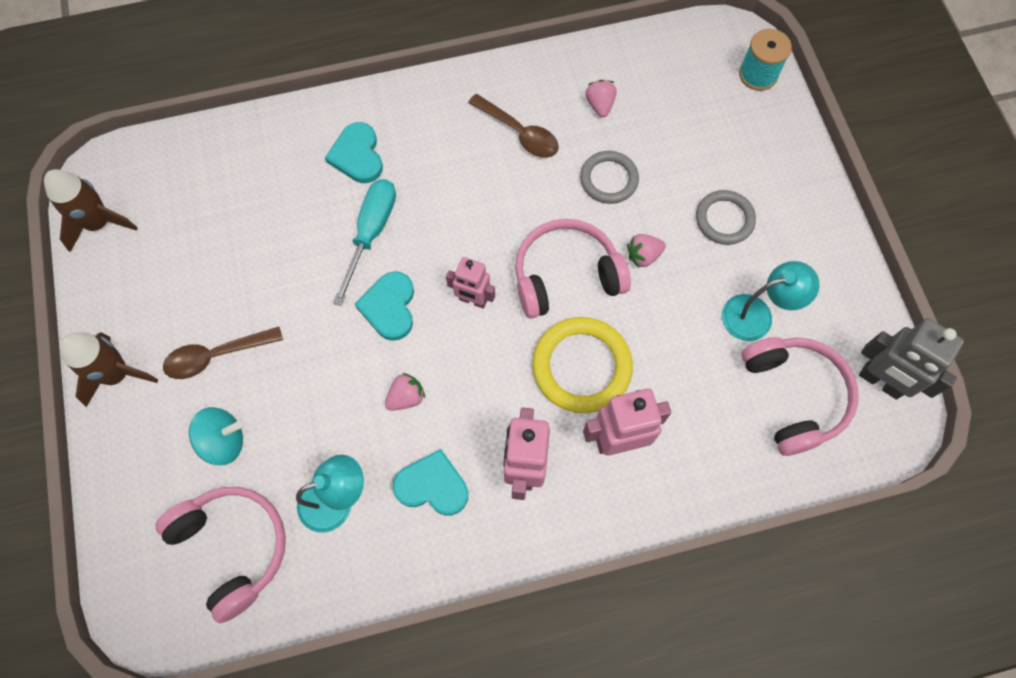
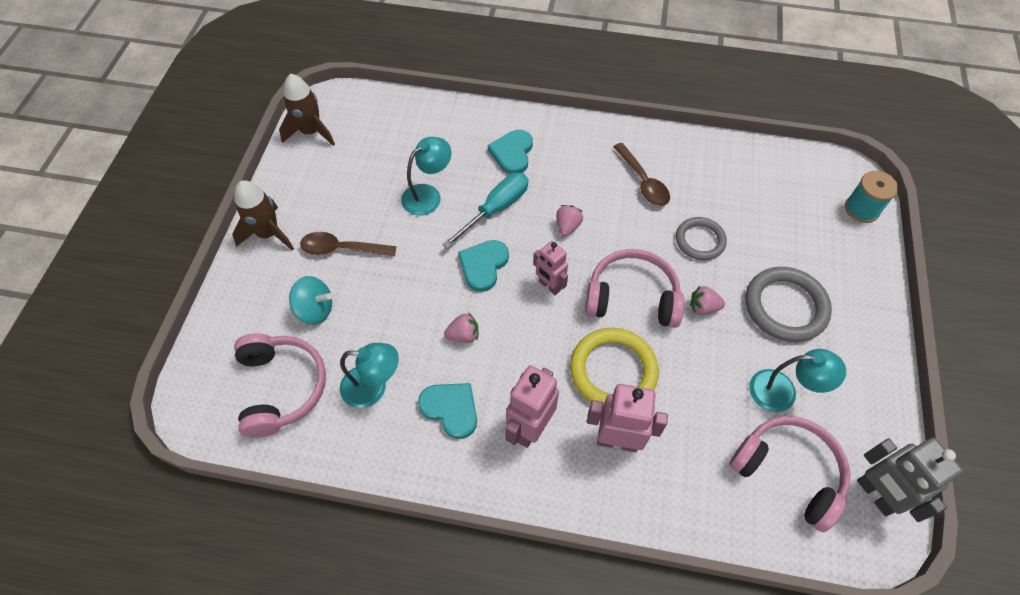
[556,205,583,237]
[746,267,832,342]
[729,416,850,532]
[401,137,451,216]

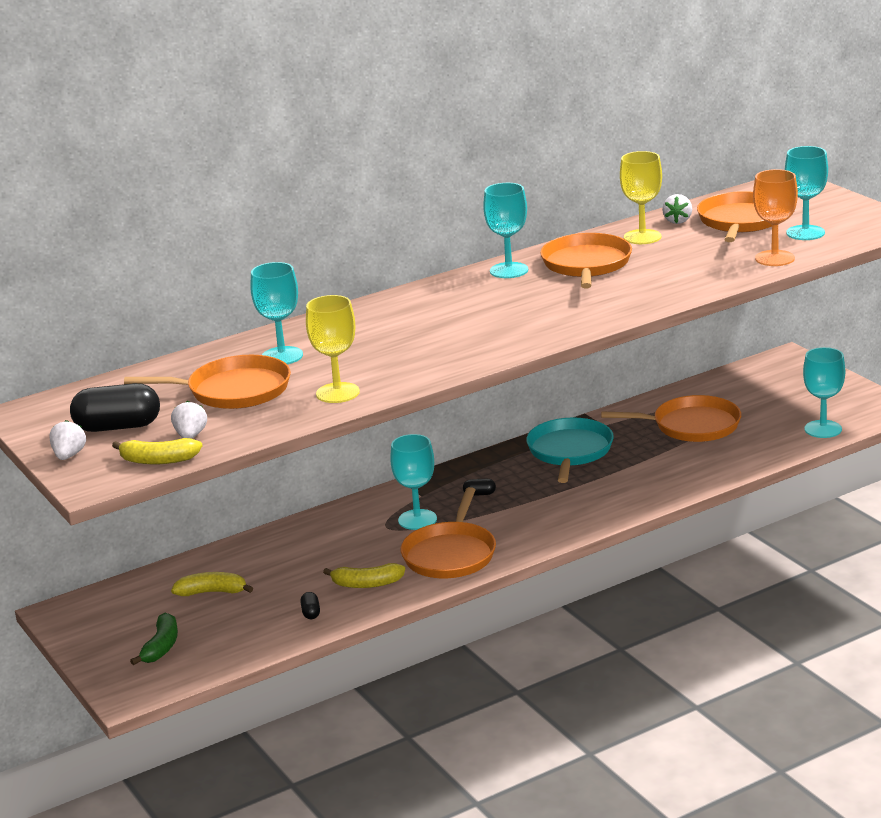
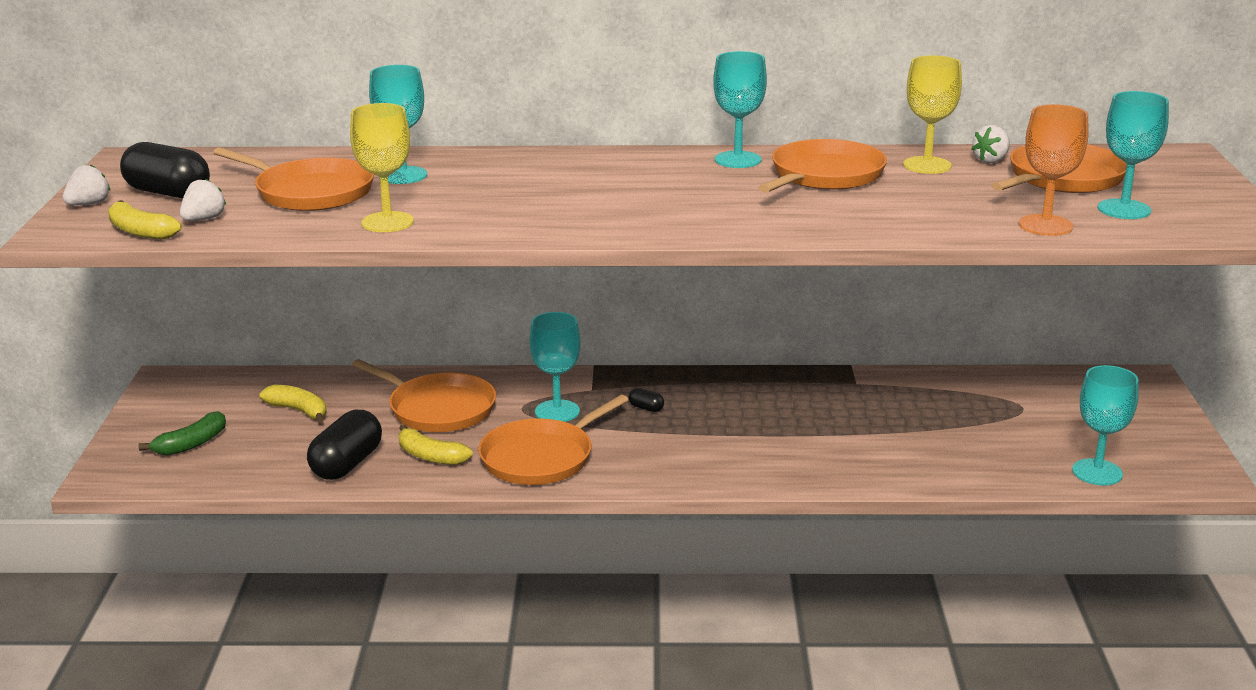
[352,359,496,432]
[526,417,614,483] (first image)
[307,410,382,480]

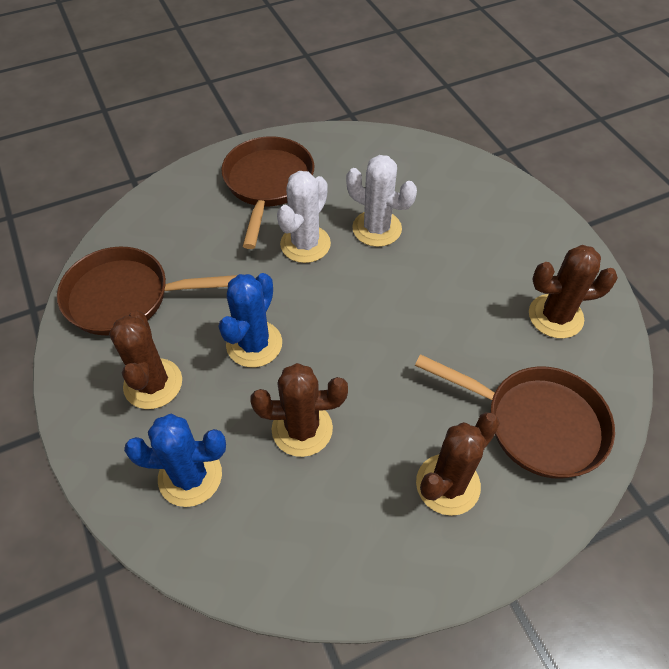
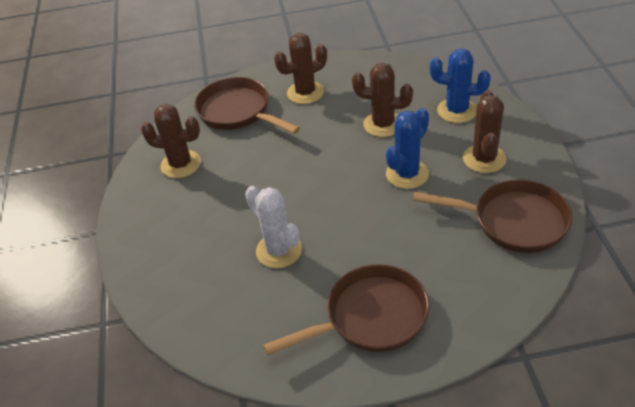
[263,264,429,355]
[277,171,331,263] (first image)

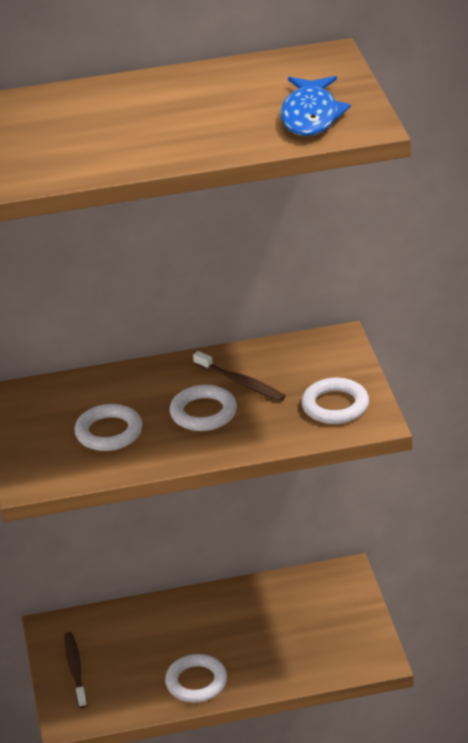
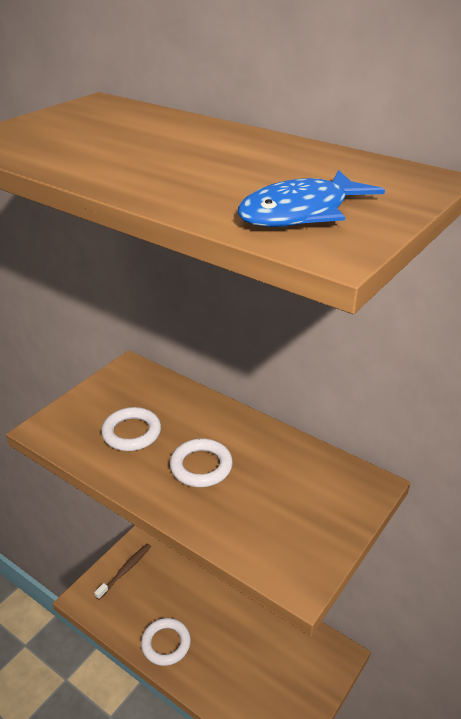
[193,351,285,401] (first image)
[302,378,369,424] (first image)

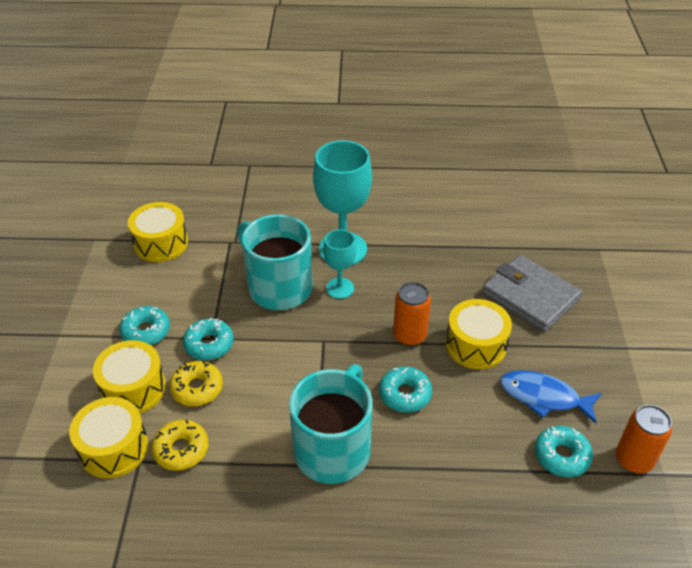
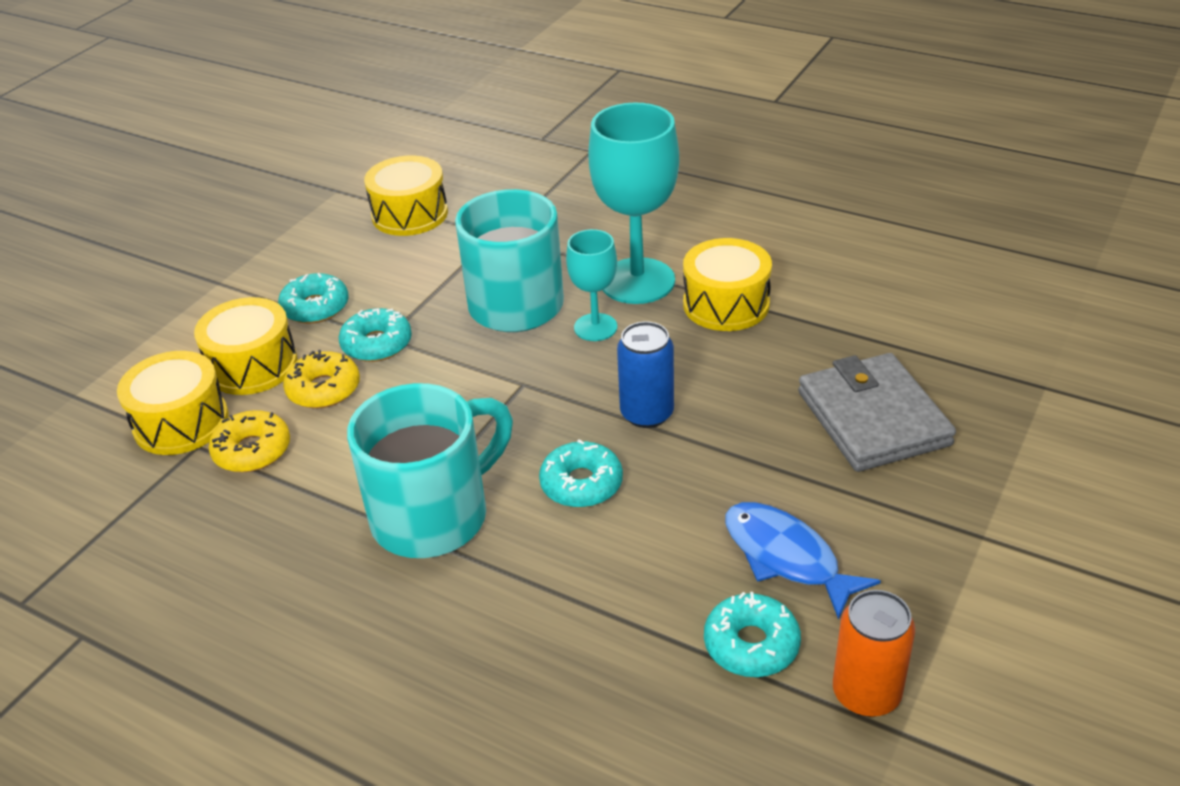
[617,322,674,428]
[683,238,772,331]

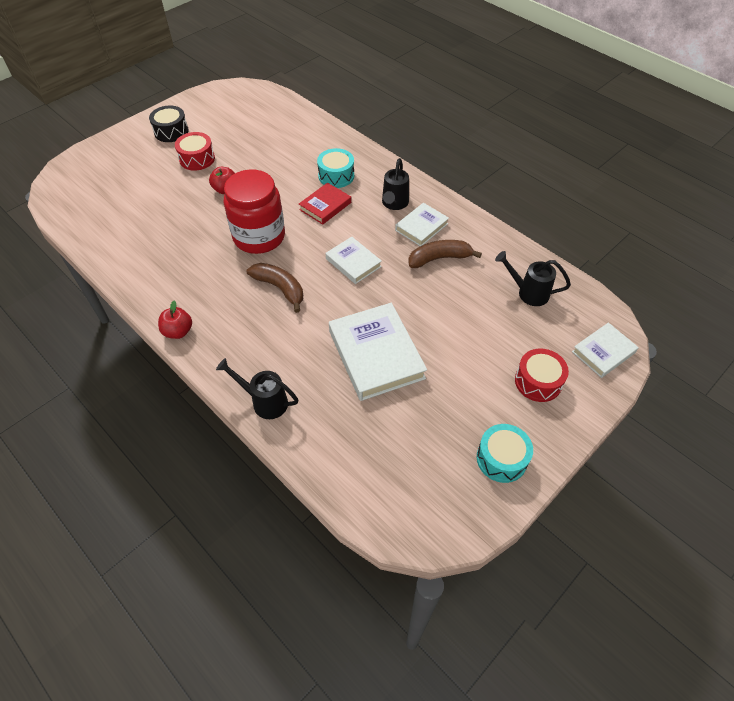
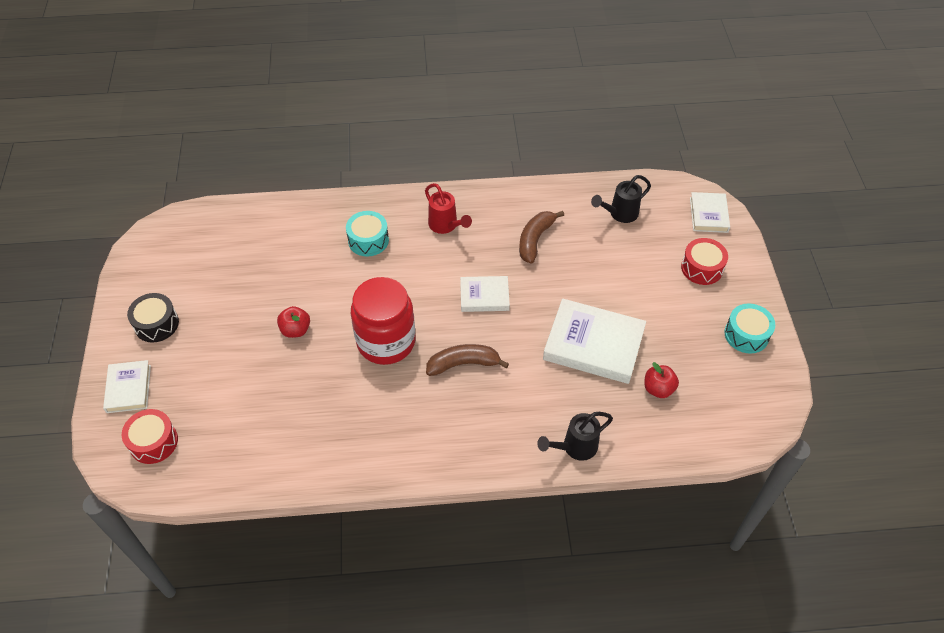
[122,409,178,464]
[425,183,472,234]
[299,183,351,225] (first image)
[103,360,151,413]
[644,362,679,398]

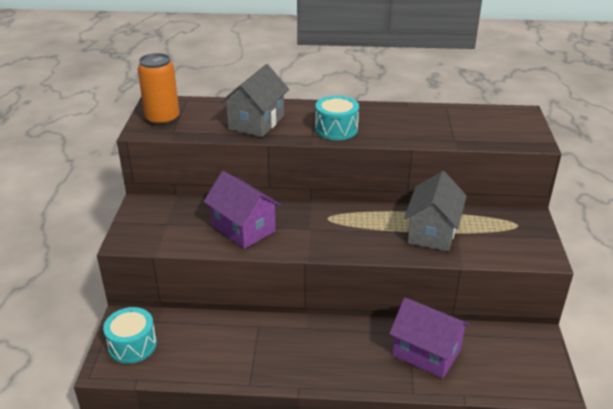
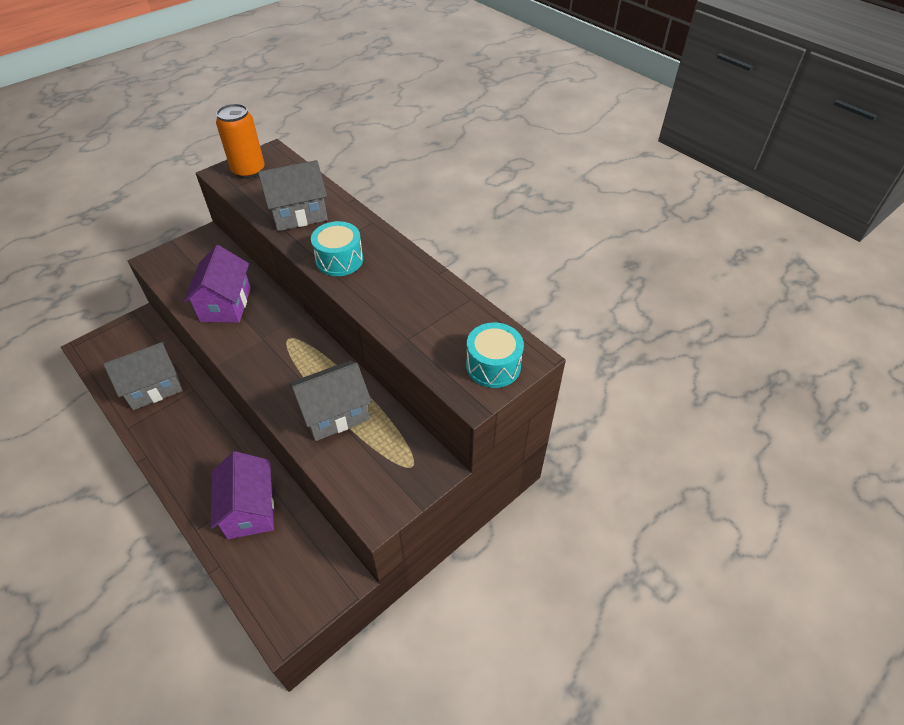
[466,323,524,388]
[103,342,183,410]

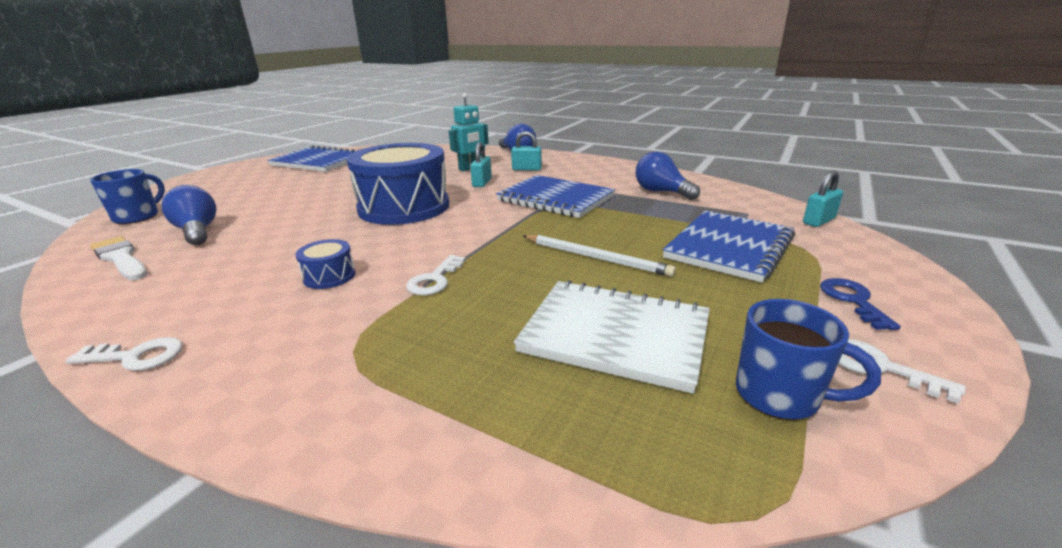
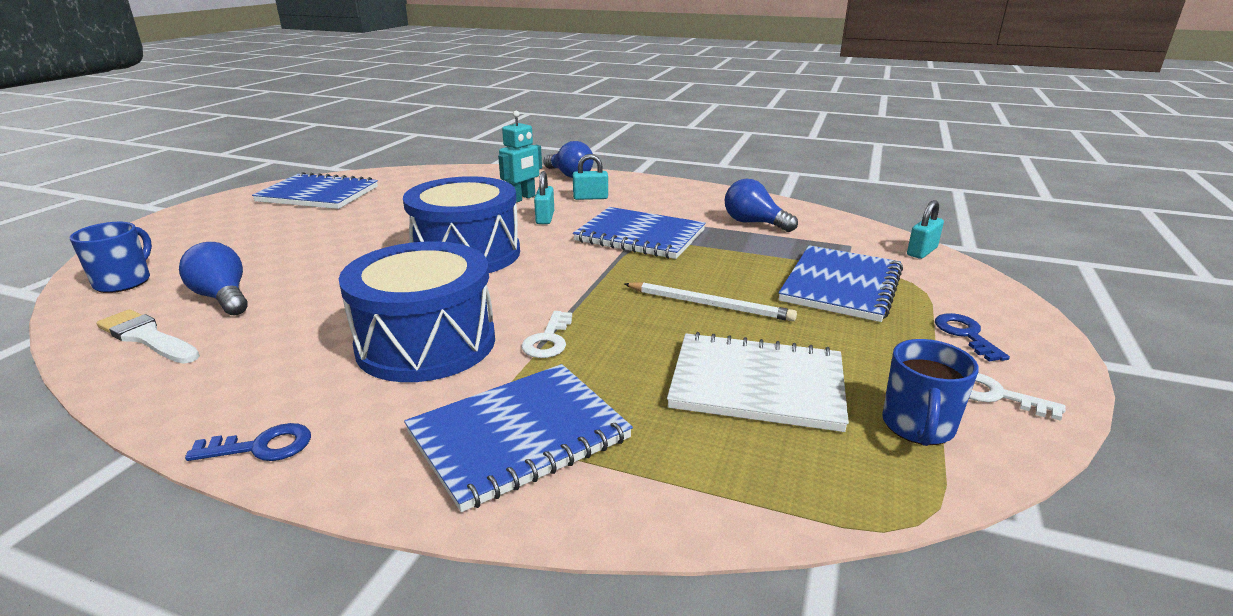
[339,241,495,382]
[882,339,979,446]
[185,423,311,461]
[404,364,633,512]

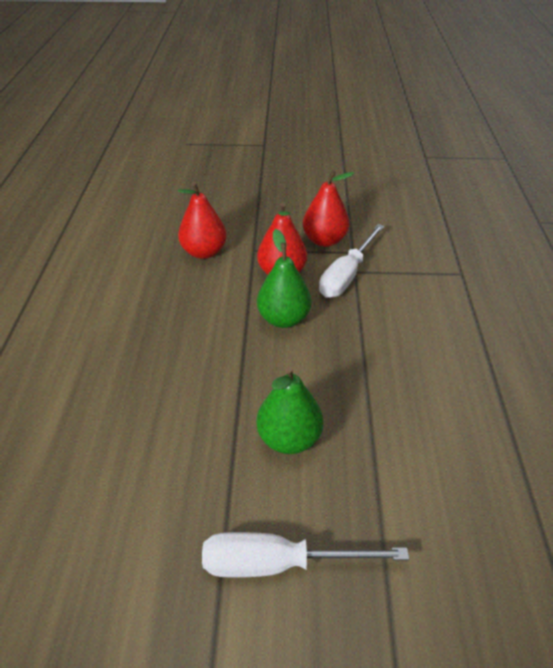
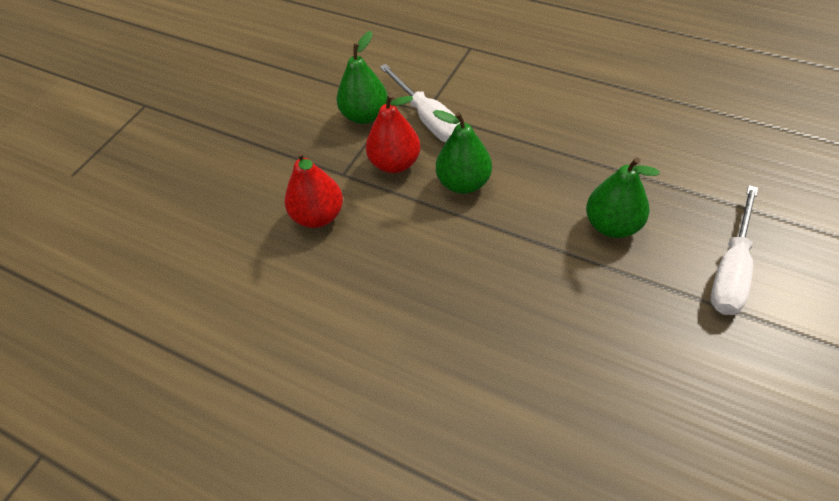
[337,31,388,124]

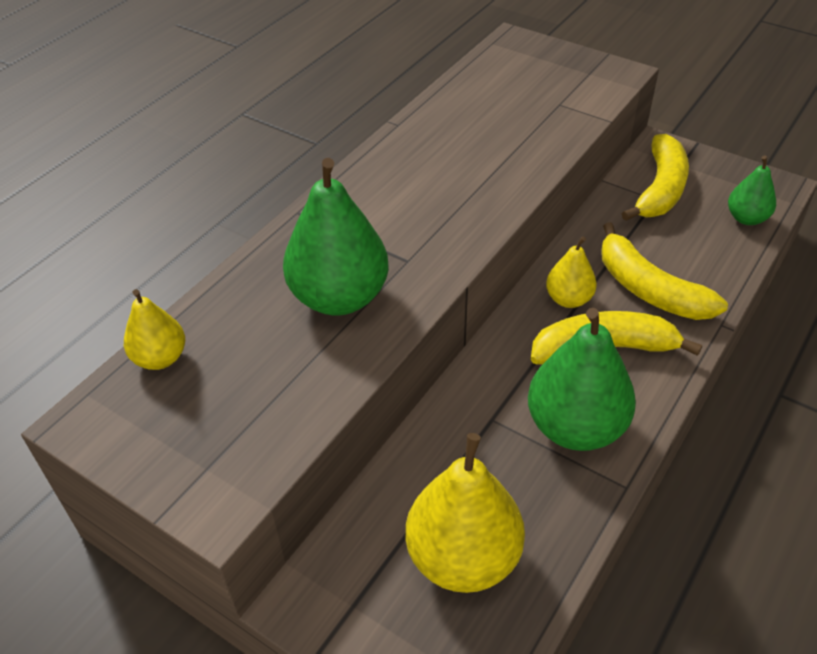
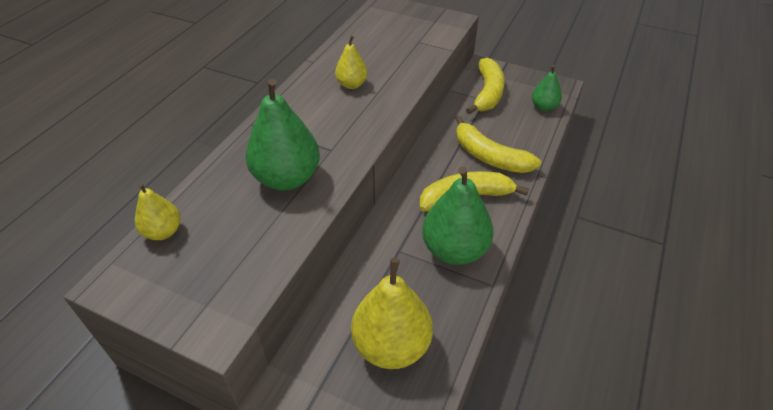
[335,35,368,89]

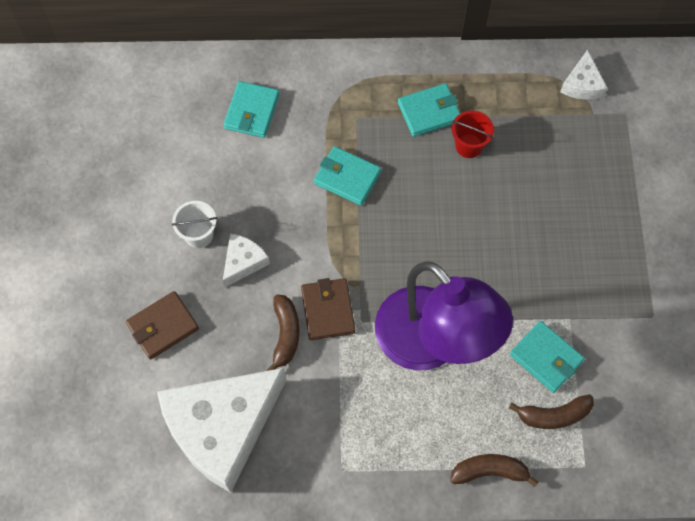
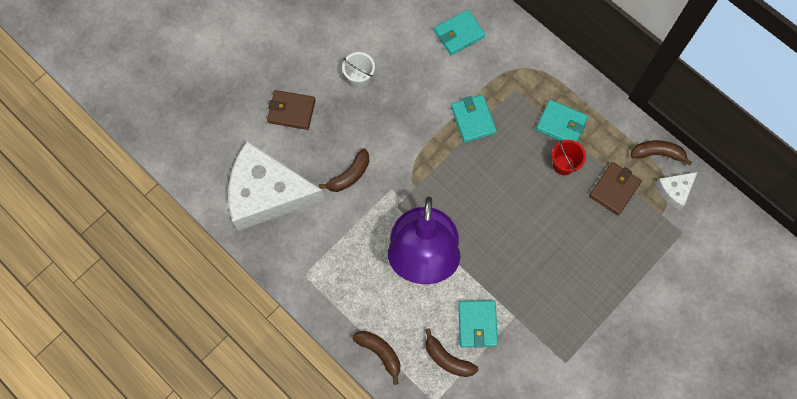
[223,233,270,287] (first image)
[589,162,642,215]
[630,140,692,166]

